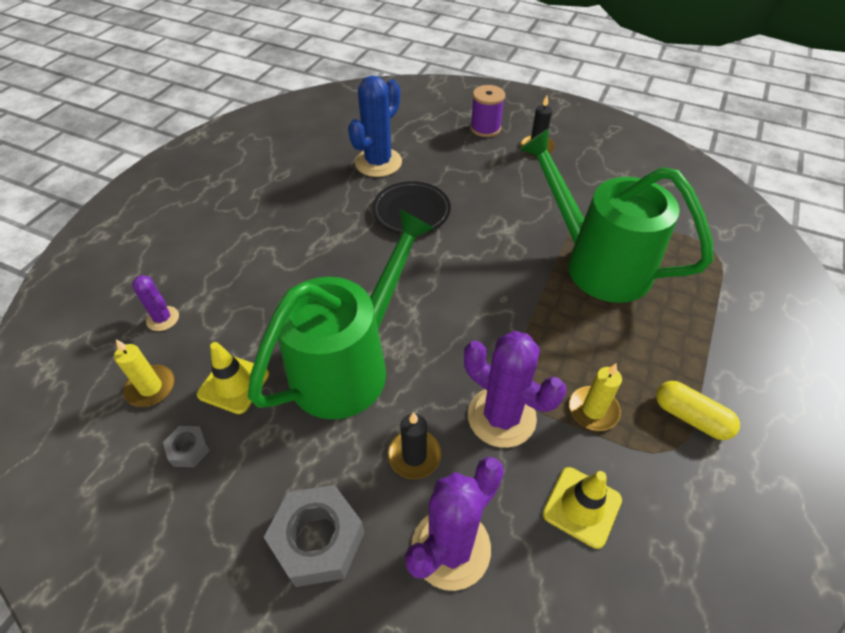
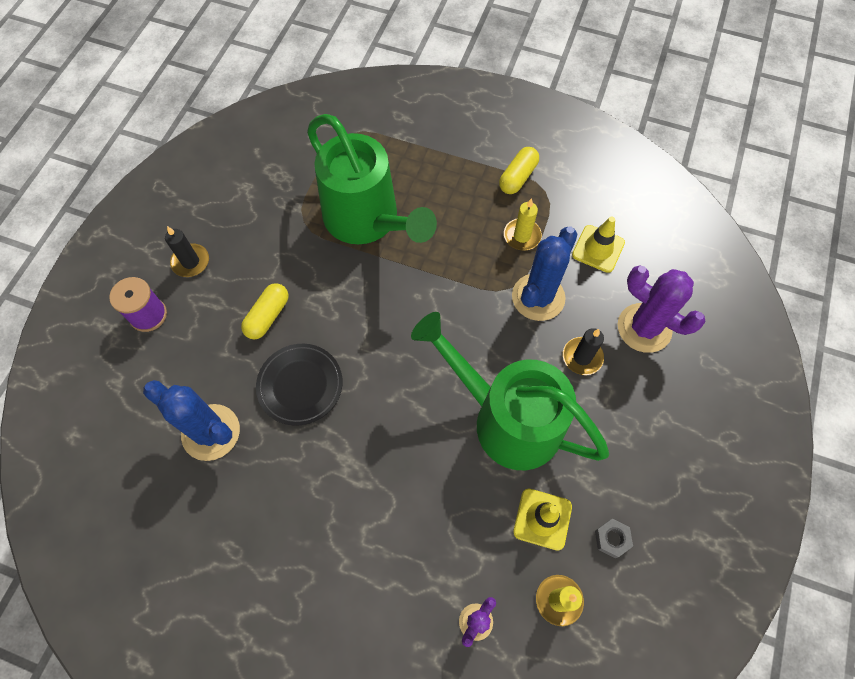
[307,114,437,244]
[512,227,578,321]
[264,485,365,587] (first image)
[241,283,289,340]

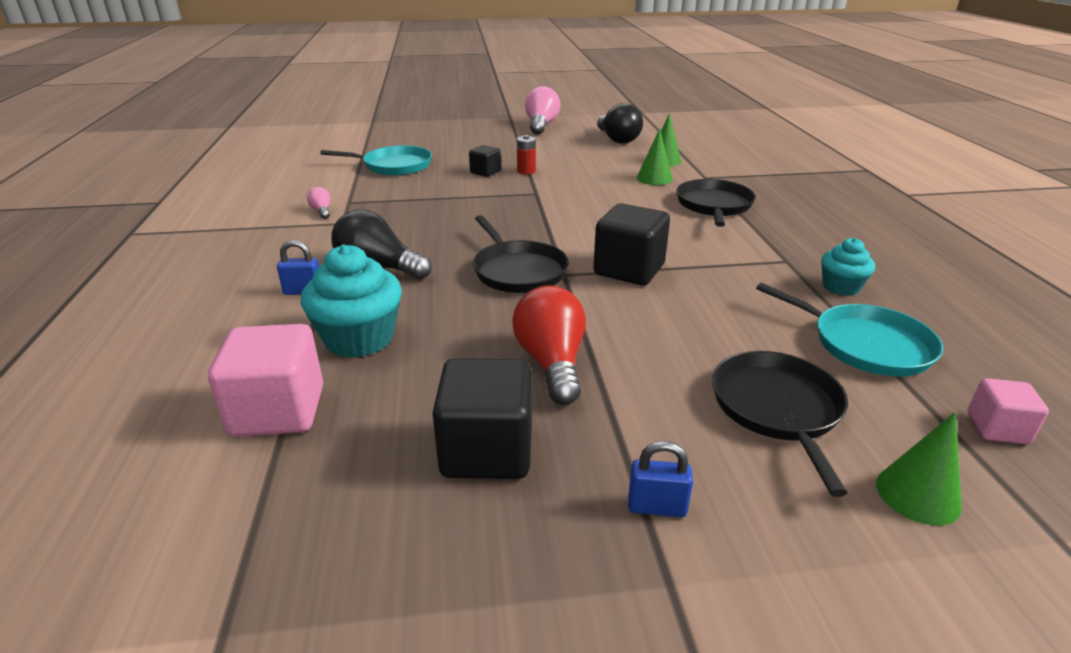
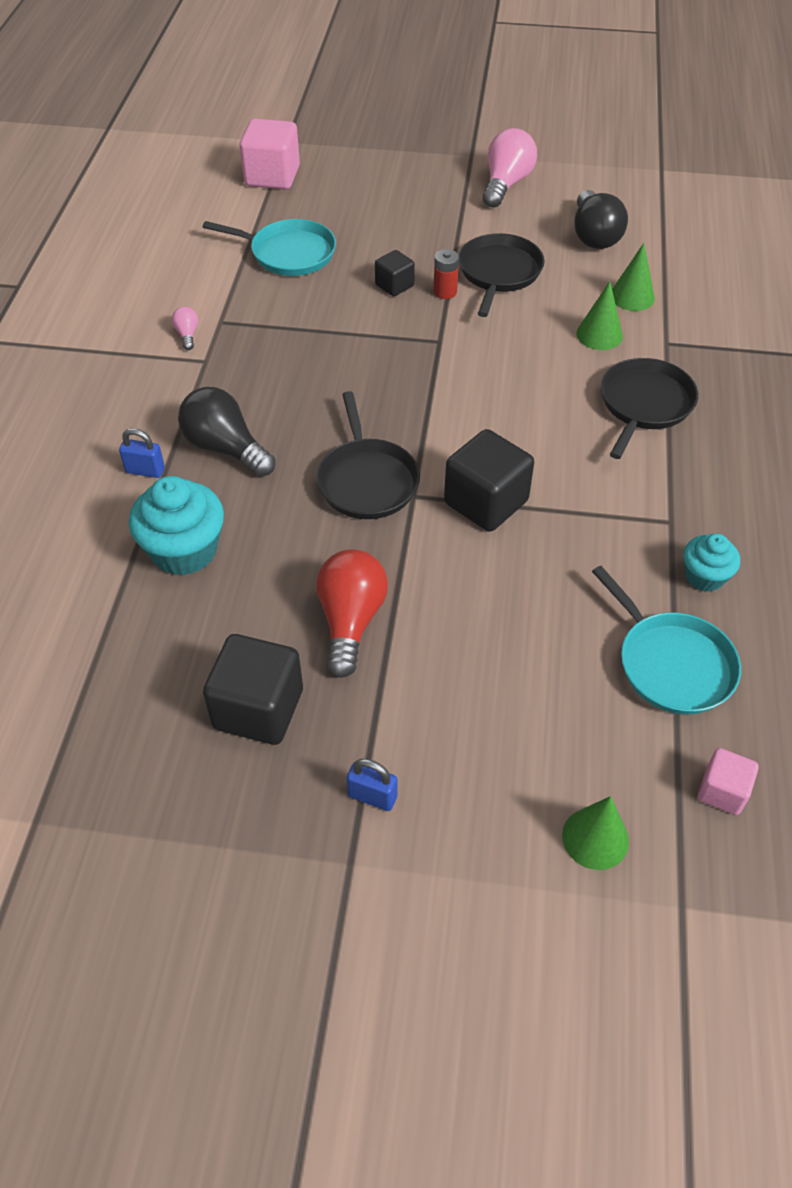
[240,118,300,190]
[459,233,544,317]

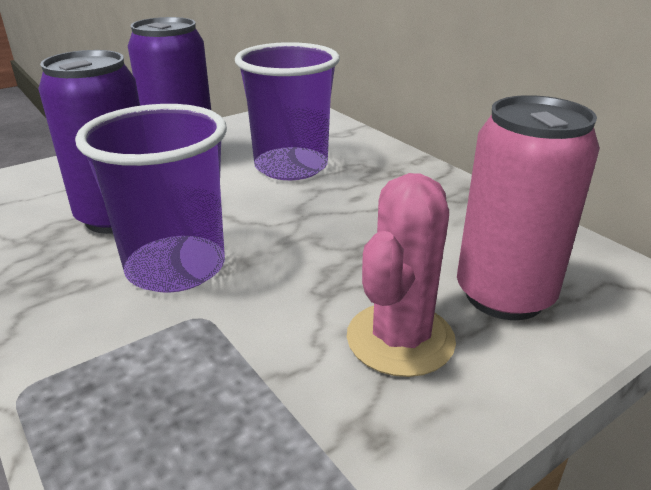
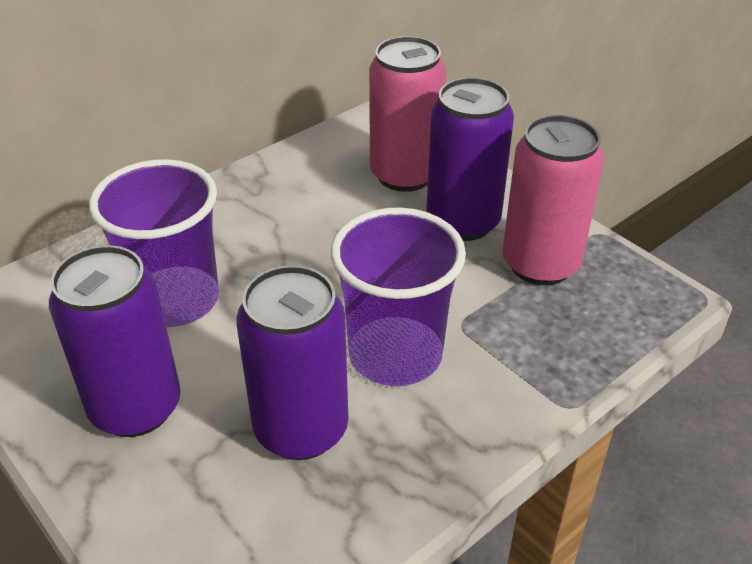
[427,77,514,241]
[503,115,604,285]

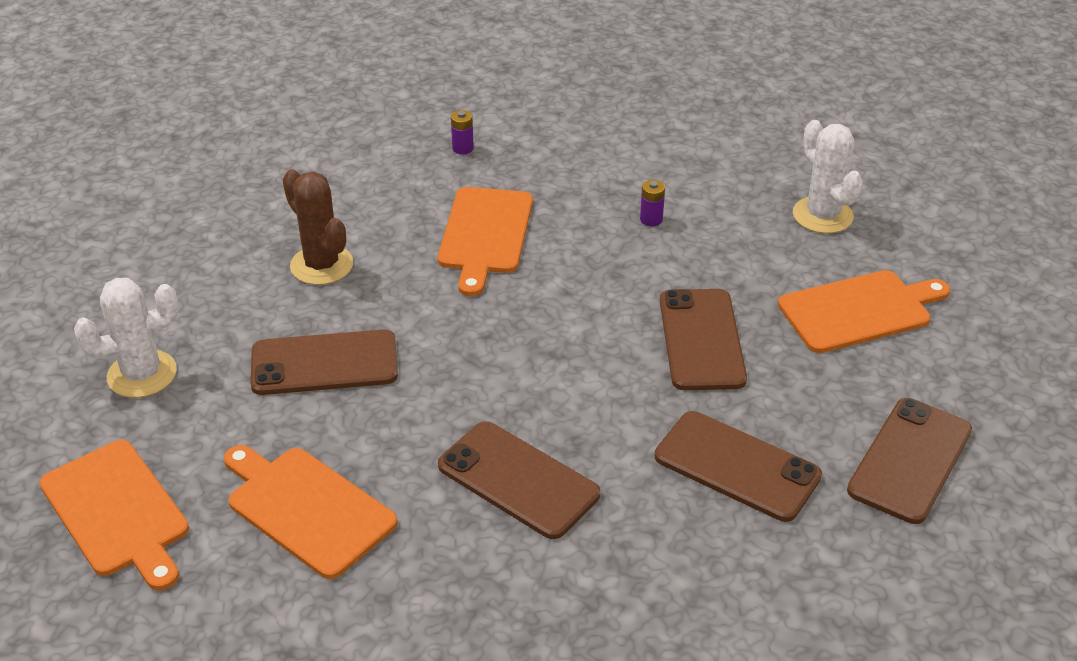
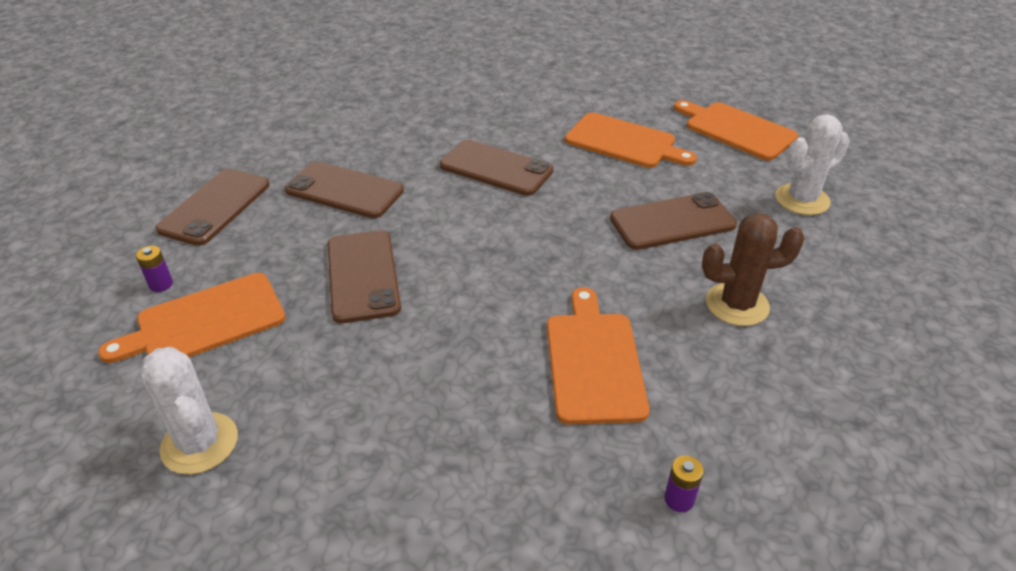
[702,213,805,326]
[136,246,173,292]

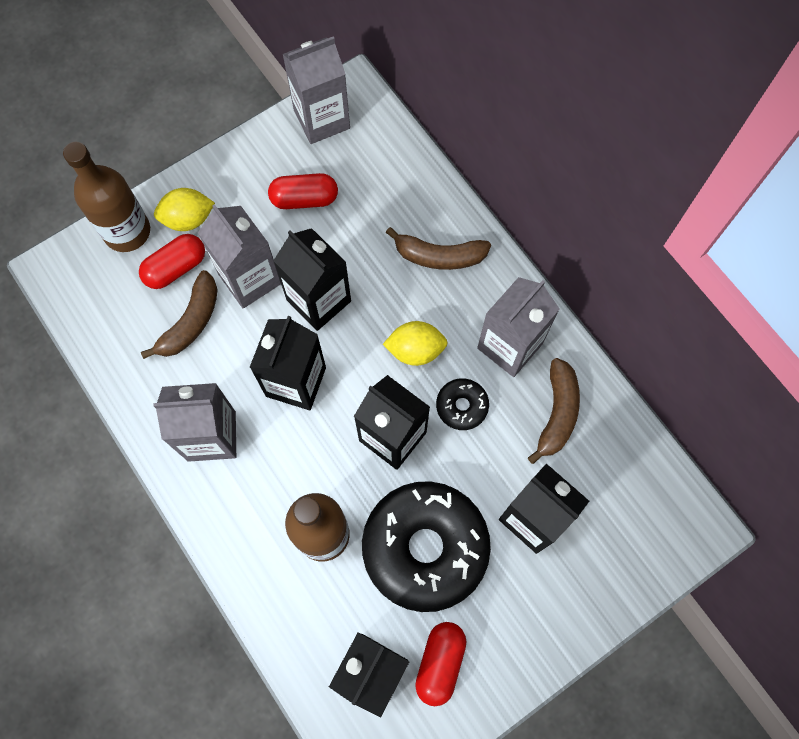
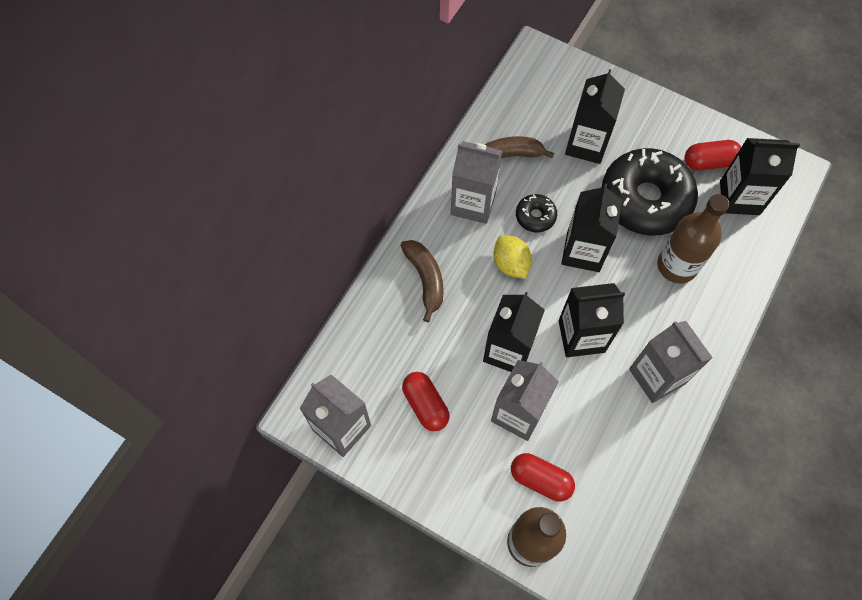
[154,188,215,231] (first image)
[141,270,218,359] (first image)

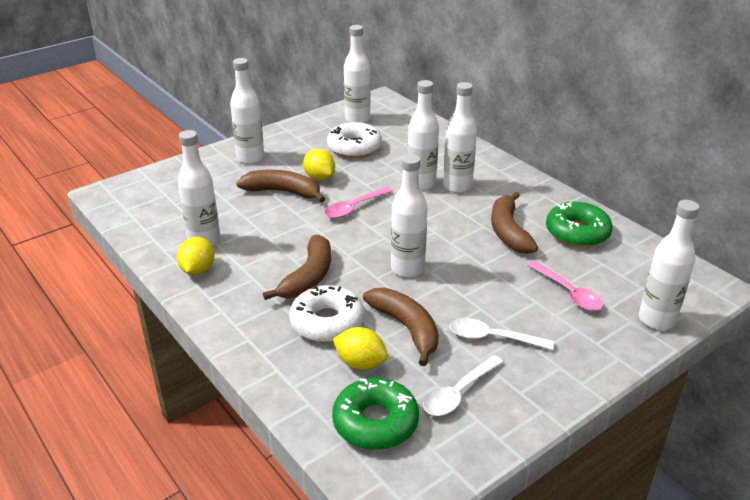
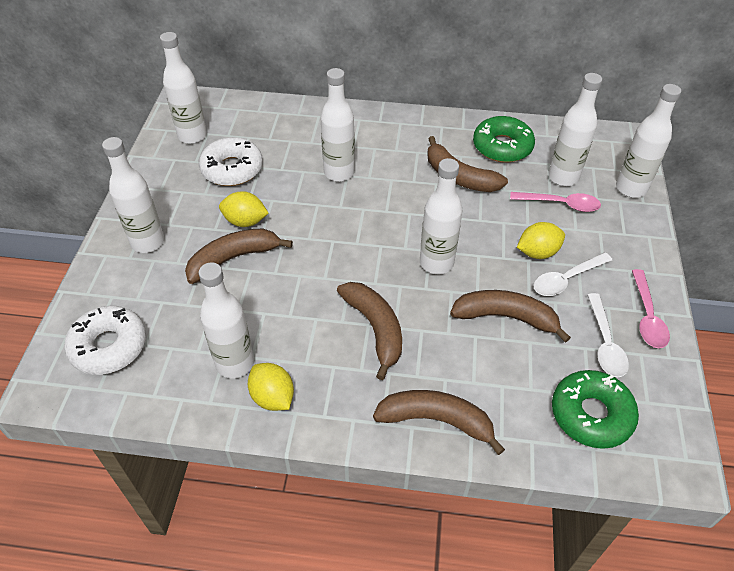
[548,73,602,186]
[632,269,670,348]
[64,306,146,375]
[517,222,565,259]
[373,390,505,455]

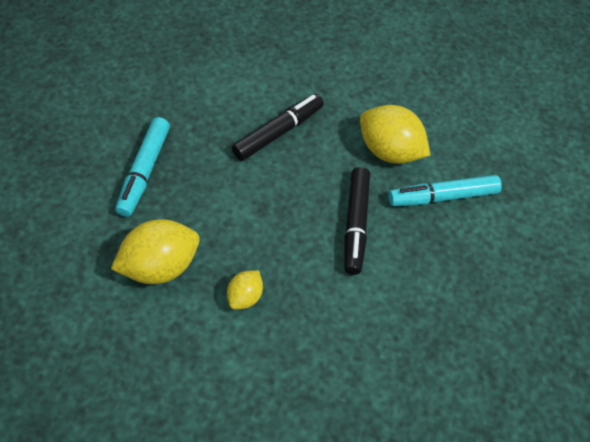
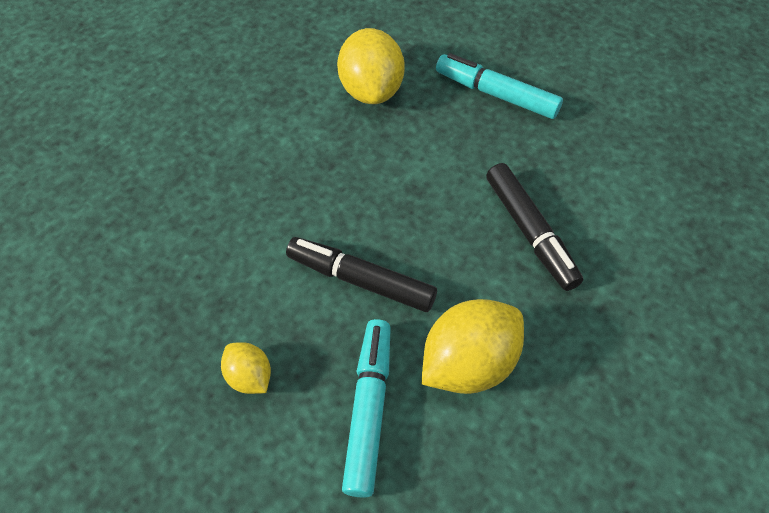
[221,342,271,394]

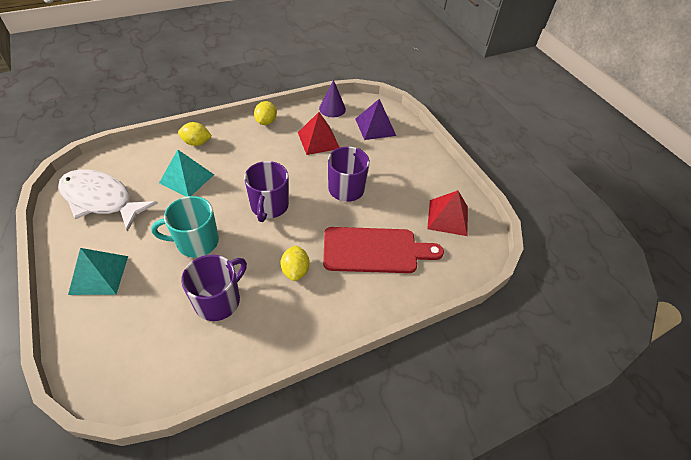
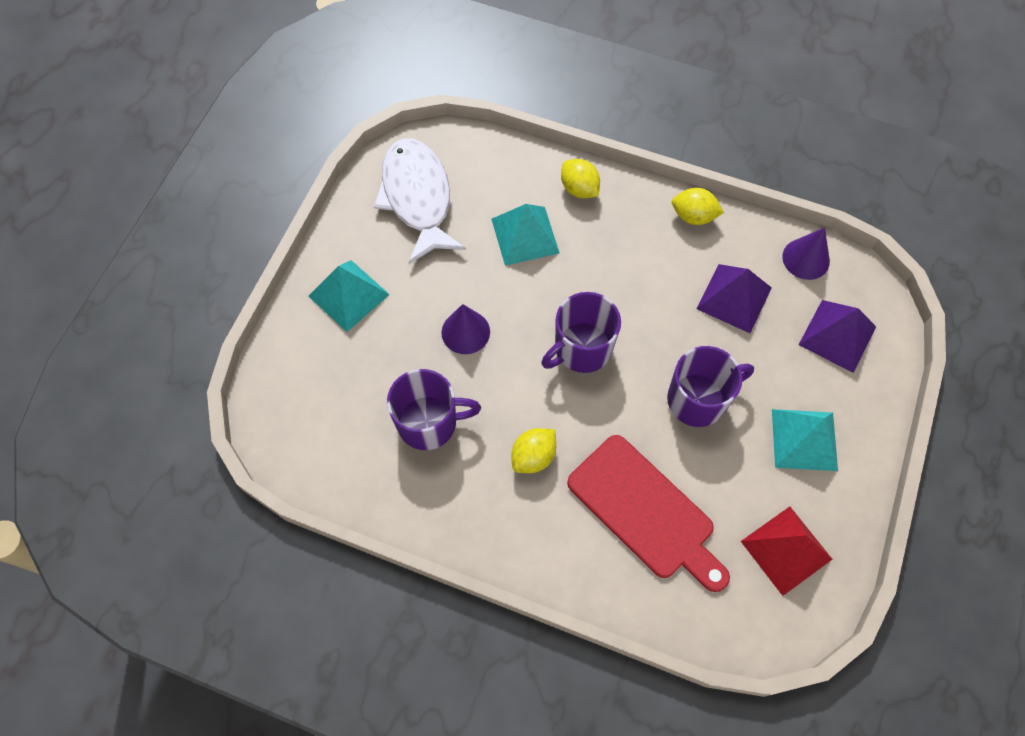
[672,188,724,225]
[696,264,772,333]
[441,304,490,354]
[772,409,838,471]

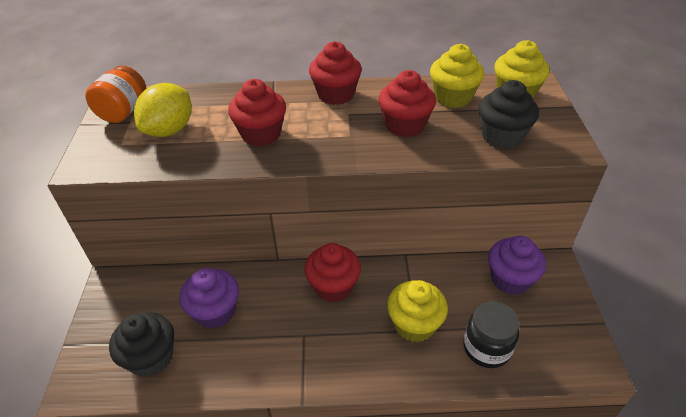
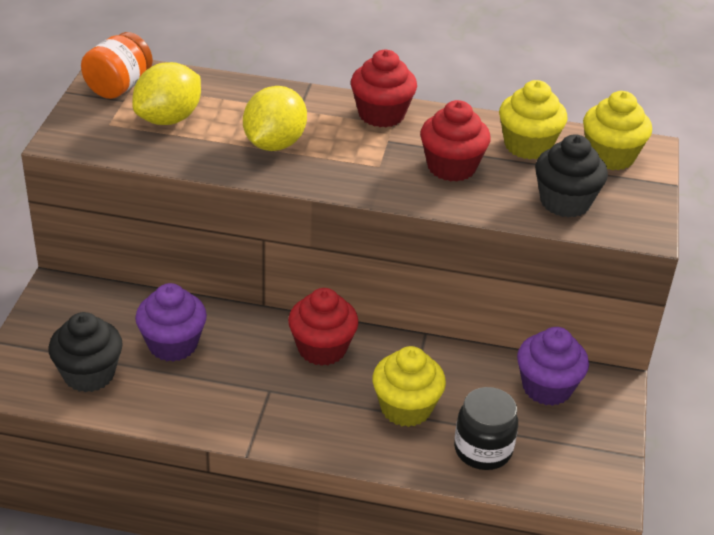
[243,86,307,151]

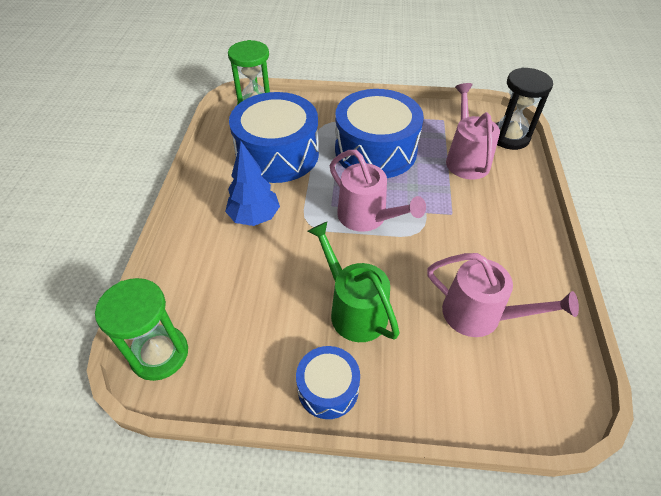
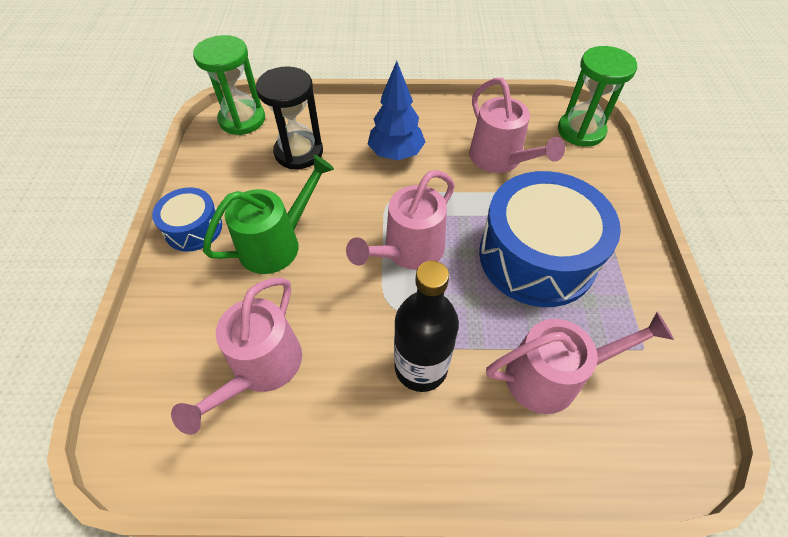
[256,66,323,169]
[469,78,565,173]
[394,261,459,392]

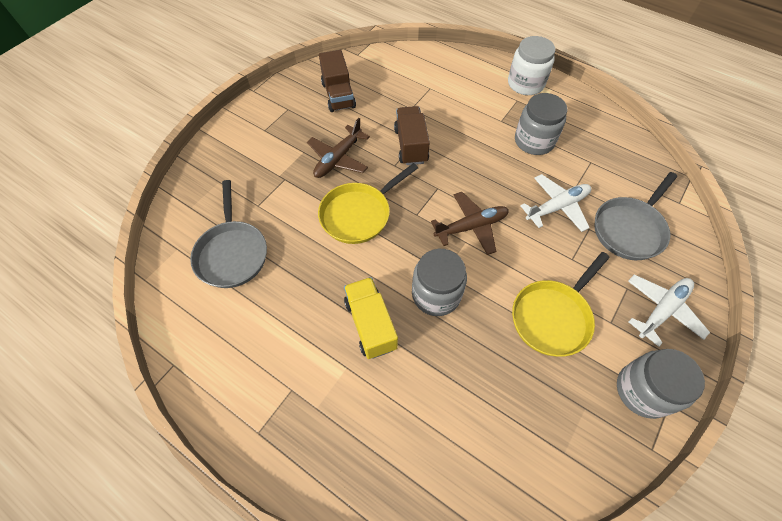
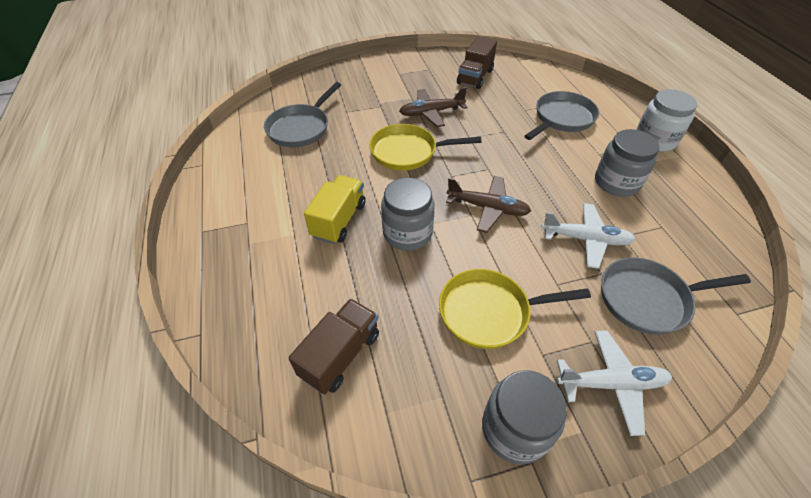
[289,299,379,394]
[525,91,599,140]

